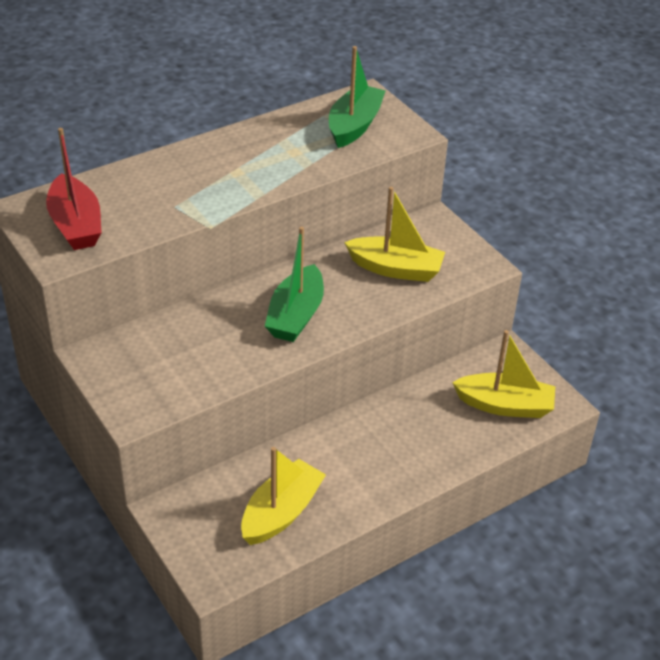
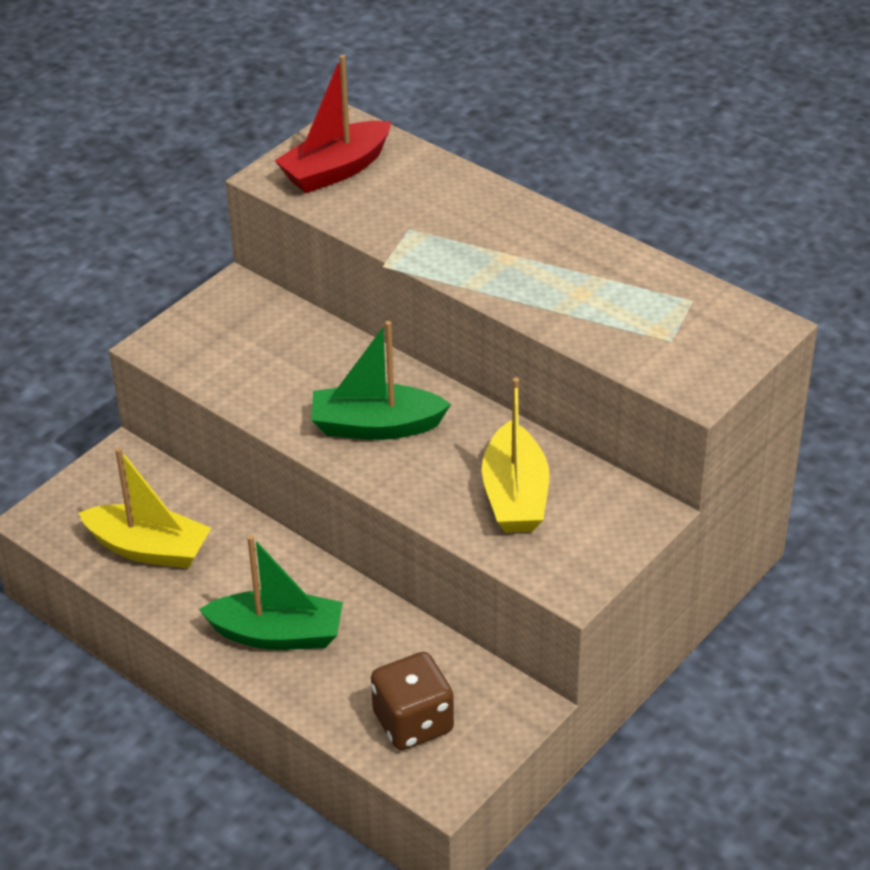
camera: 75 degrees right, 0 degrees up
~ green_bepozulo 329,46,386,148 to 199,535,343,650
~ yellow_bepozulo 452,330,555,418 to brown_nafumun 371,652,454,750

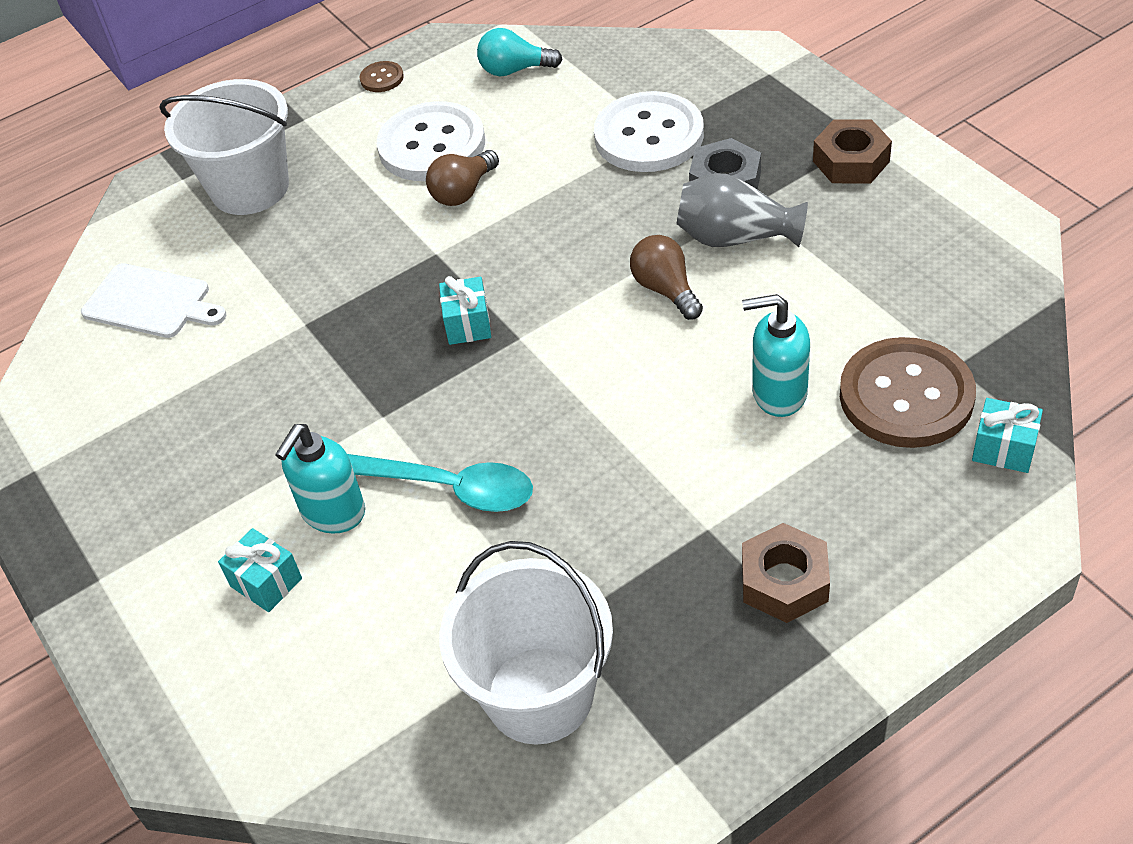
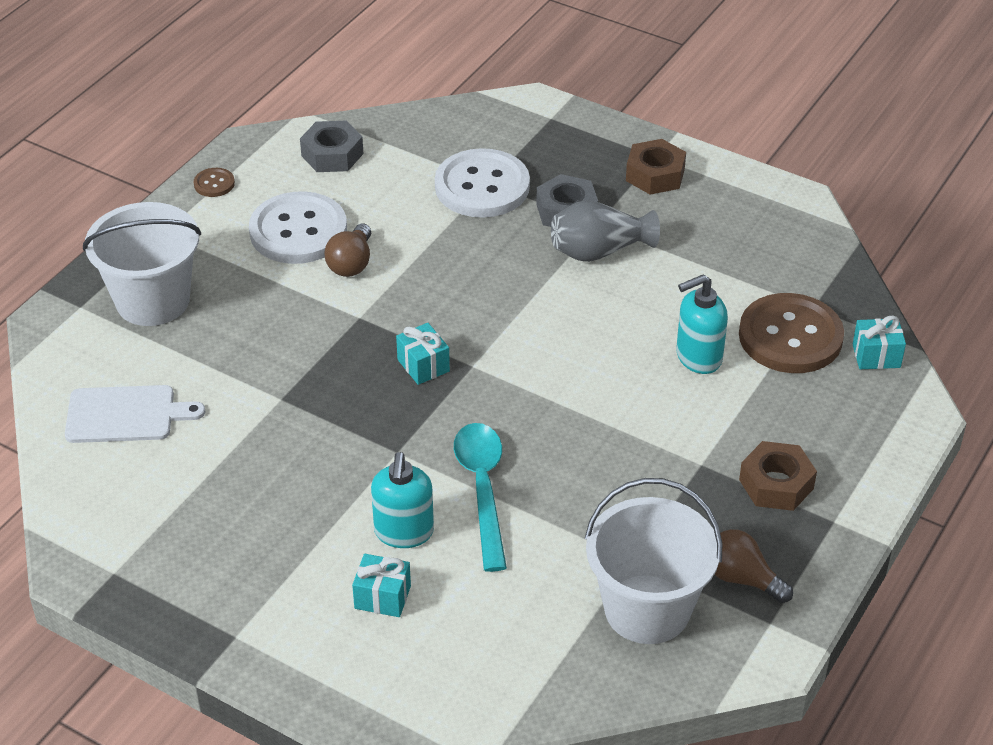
camera: 30 degrees left, 5 degrees down
~ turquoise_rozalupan 477,28,563,76 to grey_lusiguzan 300,120,364,172
~ brown_rozalupan 630,235,703,320 to 714,529,793,603
~ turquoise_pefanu 347,454,533,512 = 454,423,507,572 90 degrees counterclockwise

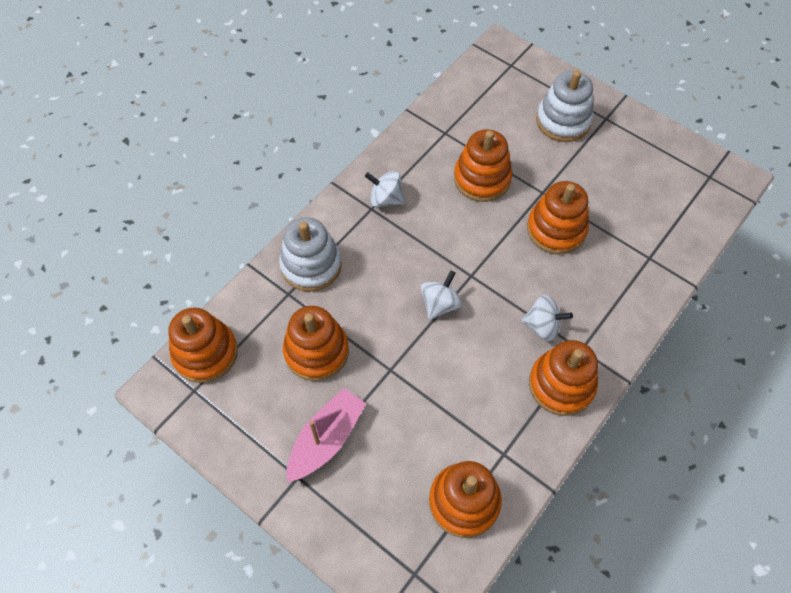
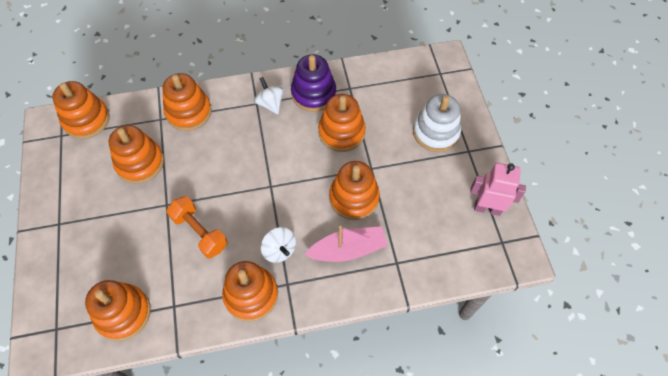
camera: 40 degrees right, 0 degrees up
~ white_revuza 279,217,342,292 to orange_revuza 162,73,212,131
- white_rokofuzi 421,270,462,320
~ pink_bepozulo 287,388,366,482 to 305,226,388,262
+ purple_revuza 291,54,336,112
+ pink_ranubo 470,163,526,216
+ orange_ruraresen 167,196,228,258

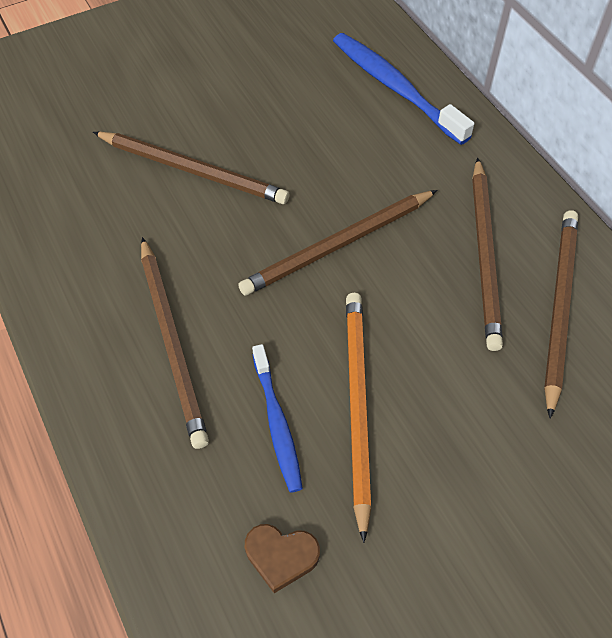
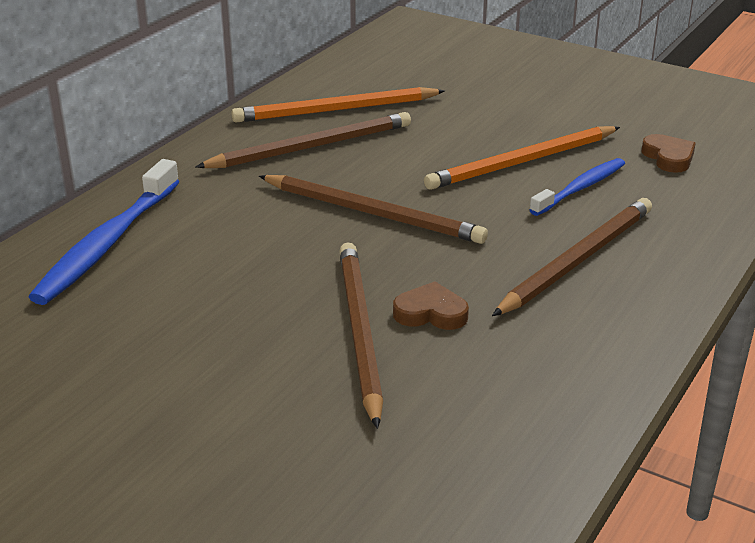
camera: 120 degrees left, 25 degrees down
~ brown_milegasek 544,210,578,419 to orange_milegasek 231,87,445,123
+ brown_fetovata 393,282,469,330

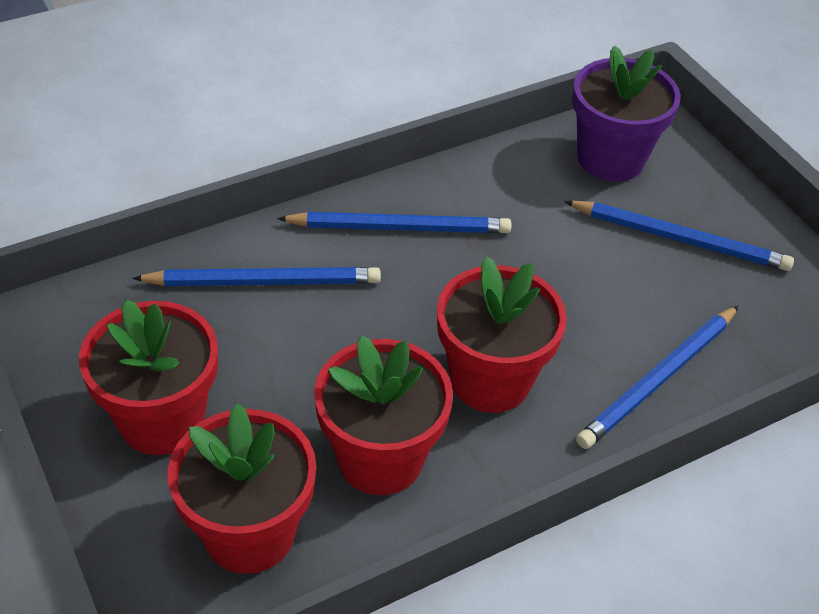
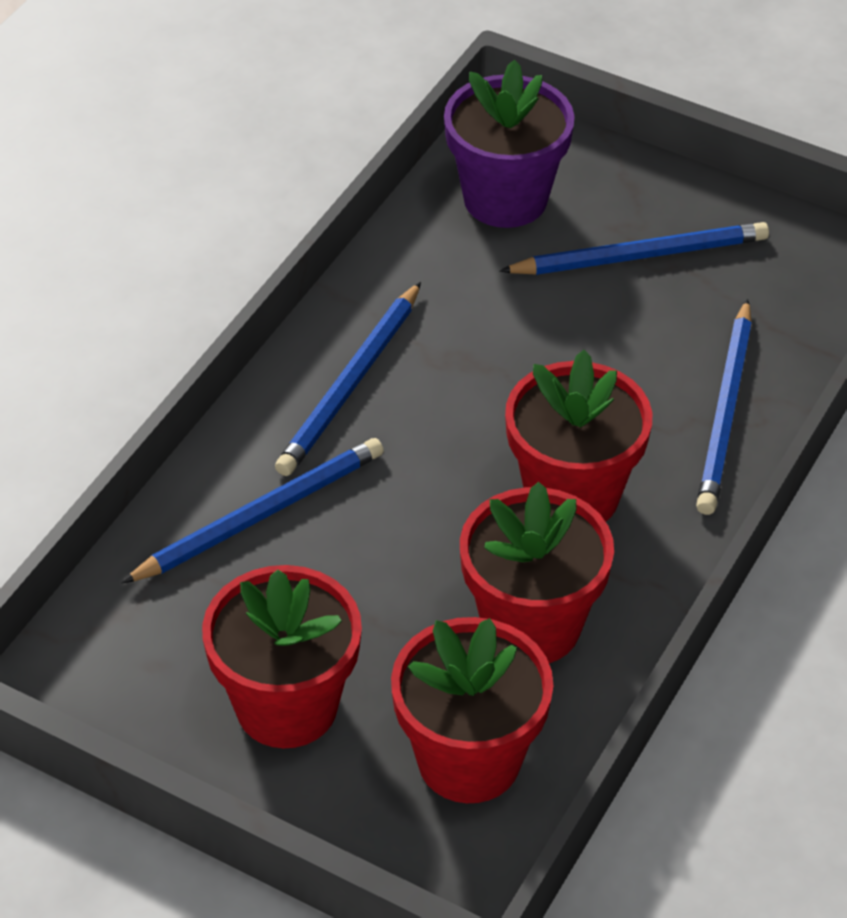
camera: 30 degrees left, 0 degrees up
~ blue_milegasek 277,212,512,233 = 275,282,421,476 150 degrees clockwise

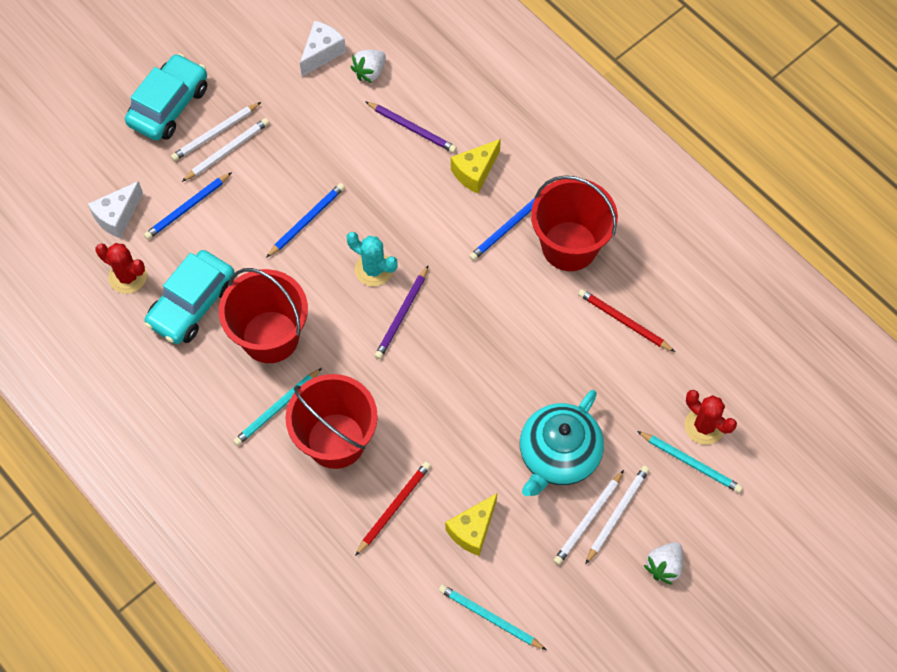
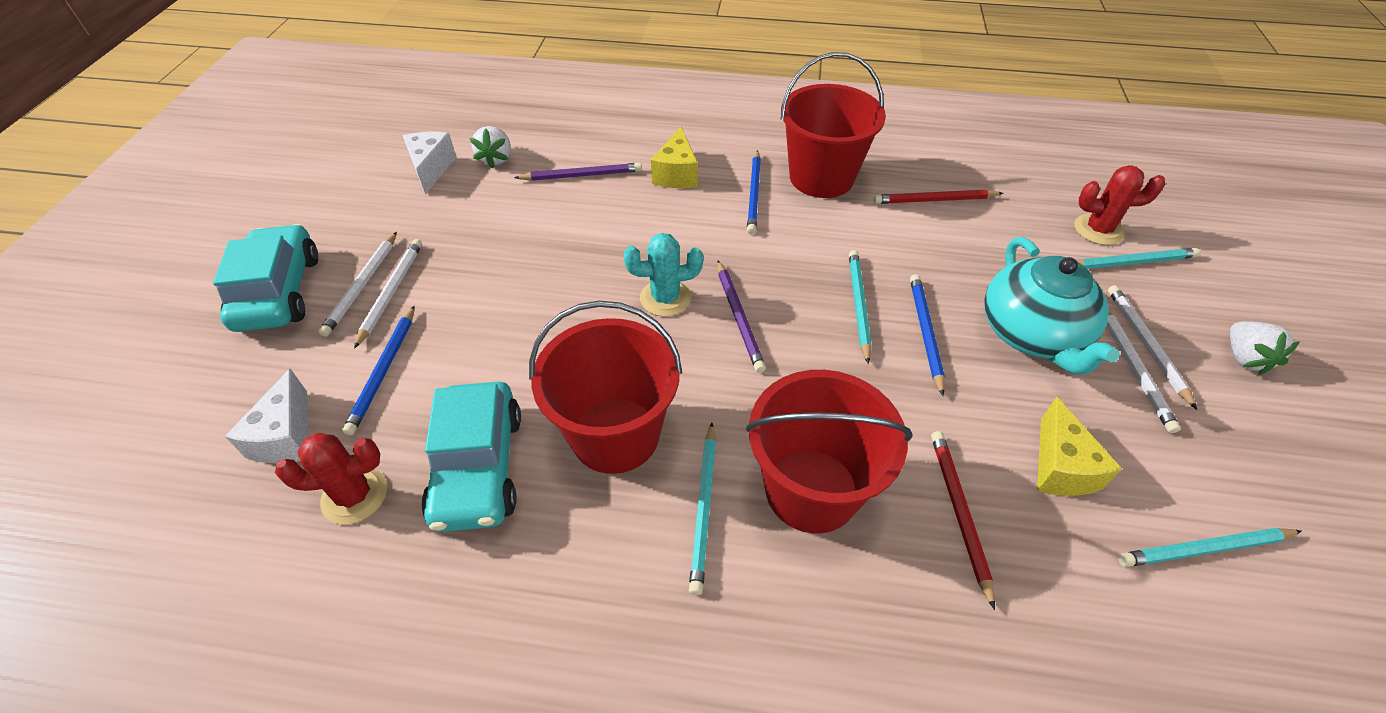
camera: 40 degrees left, 15 degrees down
~ blue_milegasek 266,183,345,258 to 910,274,945,396
+ turquoise_milegasek 849,250,872,364

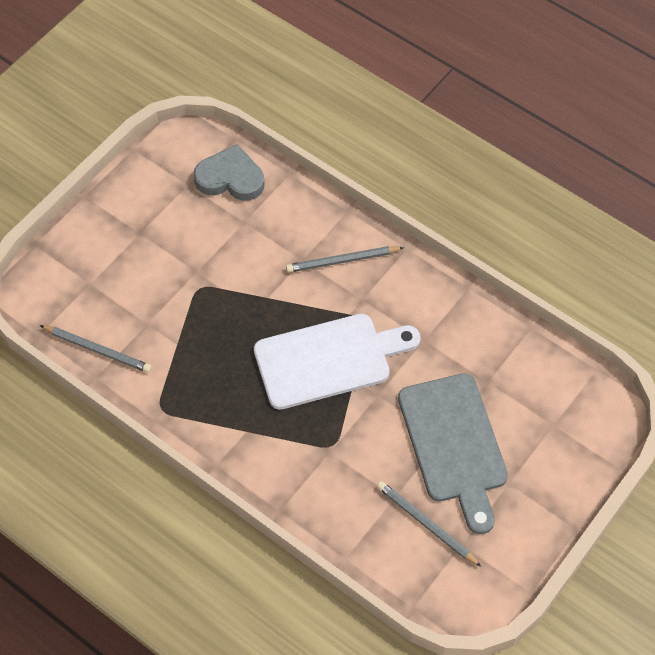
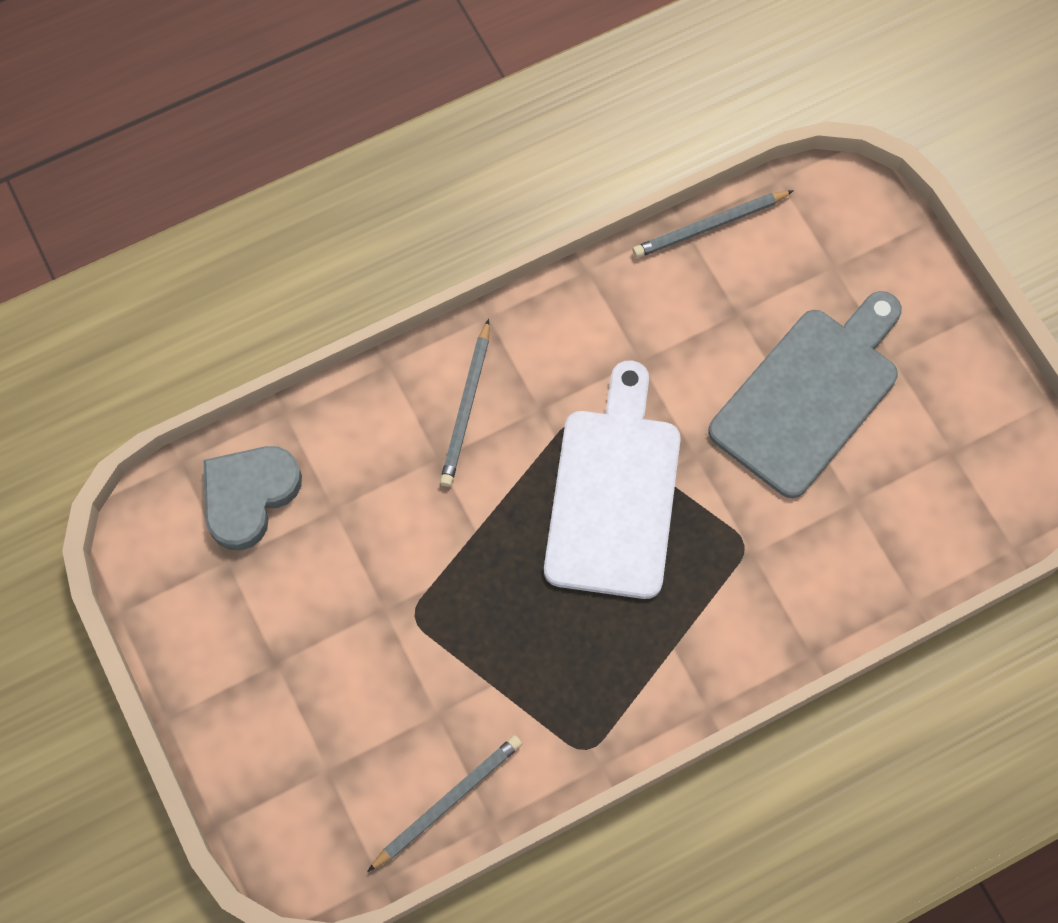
camera: 65 degrees left, 10 degrees up
~ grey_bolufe 398,373,508,534 = 708,291,902,498 60 degrees counterclockwise
~ grey_milegasek 377,481,482,567 to 633,190,794,258

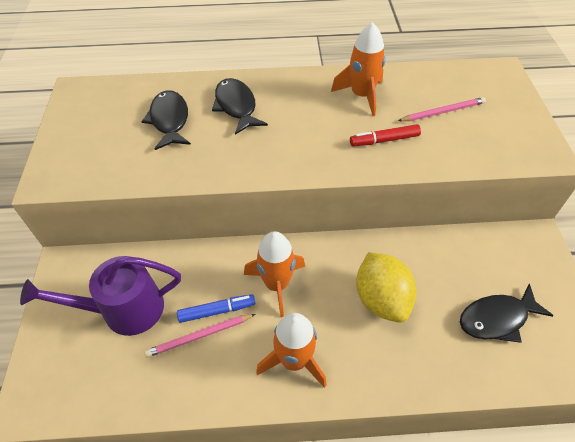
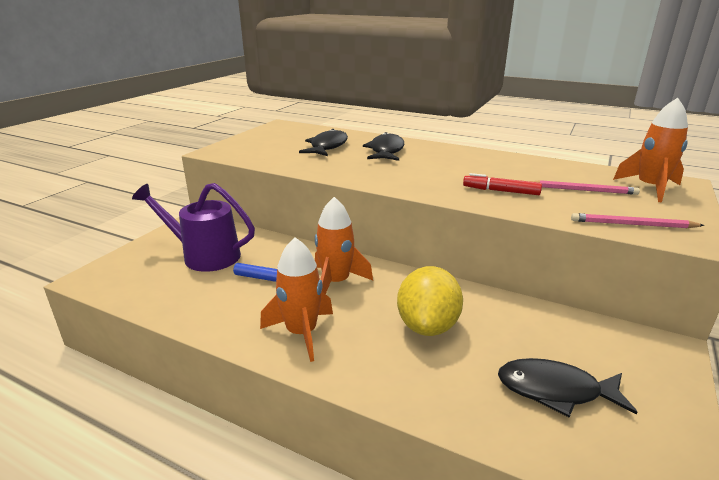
camera: 30 degrees right, 25 degrees down
~ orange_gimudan 331,22,386,116 to 613,98,688,203
~ pink_milegasek 144,314,255,357 to 571,213,705,228

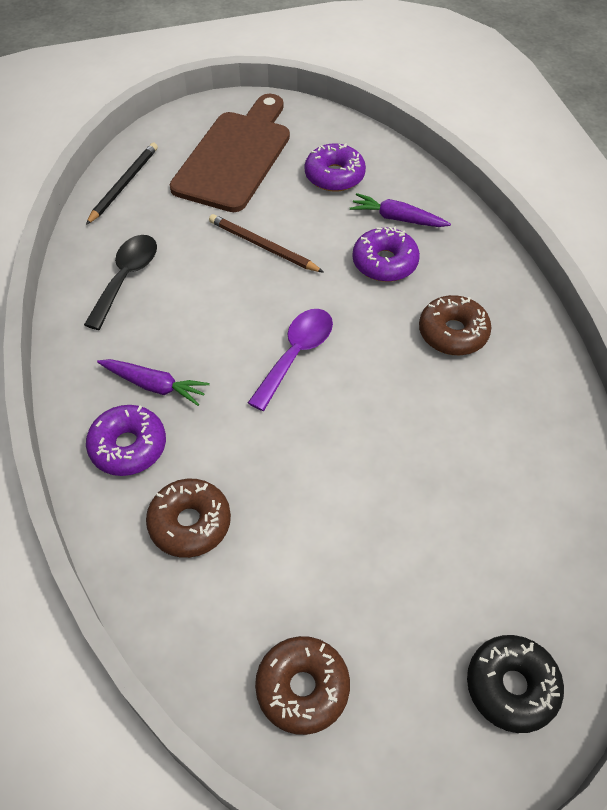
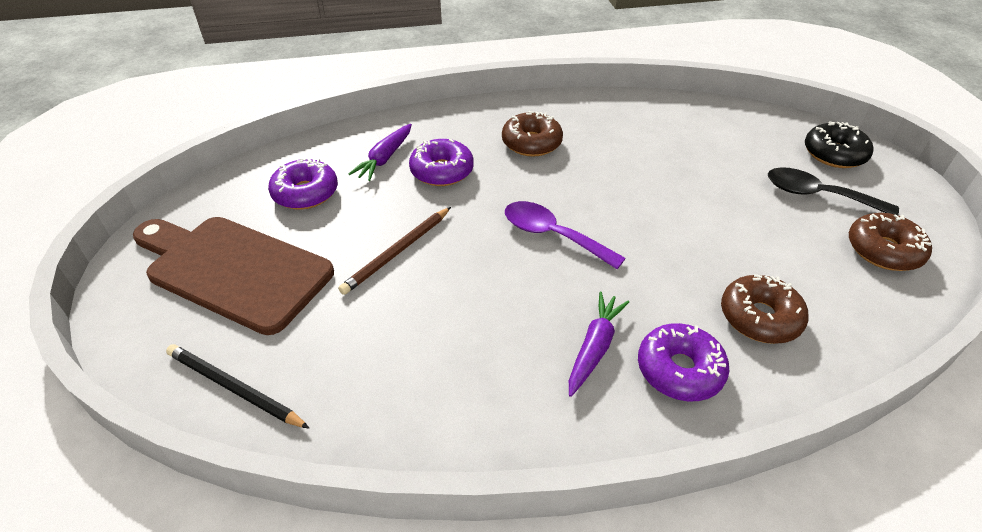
camera: 85 degrees left, 10 degrees down
~ black_pefanu 84,235,157,330 to 768,167,899,215

